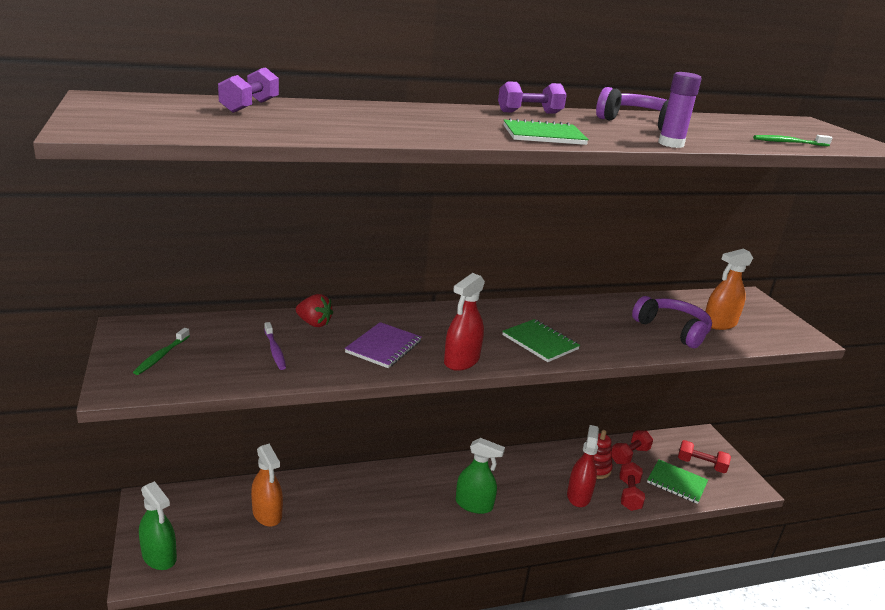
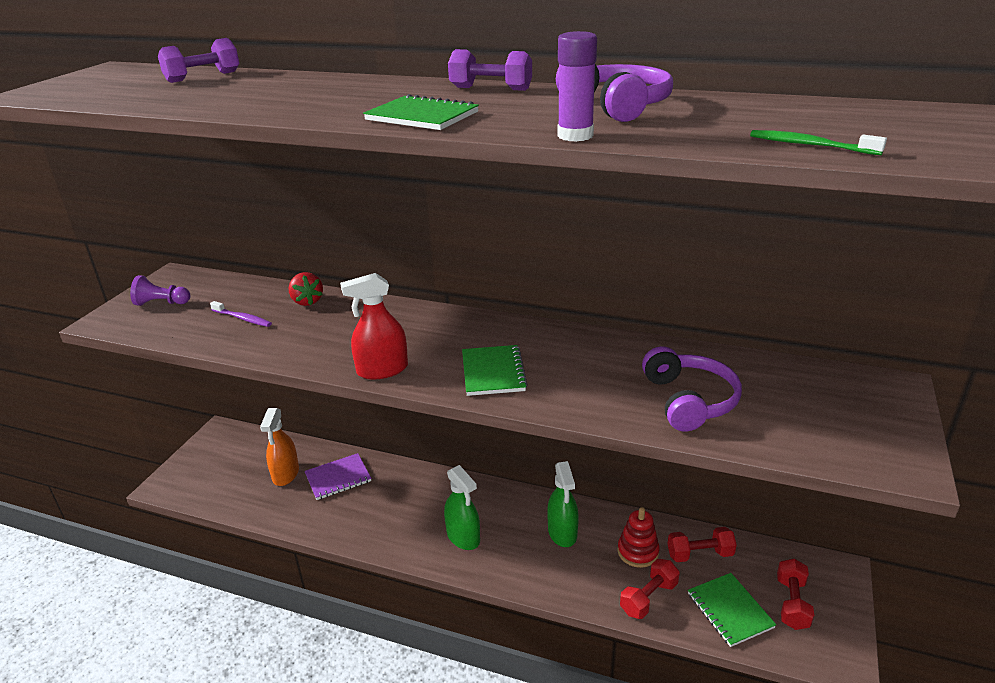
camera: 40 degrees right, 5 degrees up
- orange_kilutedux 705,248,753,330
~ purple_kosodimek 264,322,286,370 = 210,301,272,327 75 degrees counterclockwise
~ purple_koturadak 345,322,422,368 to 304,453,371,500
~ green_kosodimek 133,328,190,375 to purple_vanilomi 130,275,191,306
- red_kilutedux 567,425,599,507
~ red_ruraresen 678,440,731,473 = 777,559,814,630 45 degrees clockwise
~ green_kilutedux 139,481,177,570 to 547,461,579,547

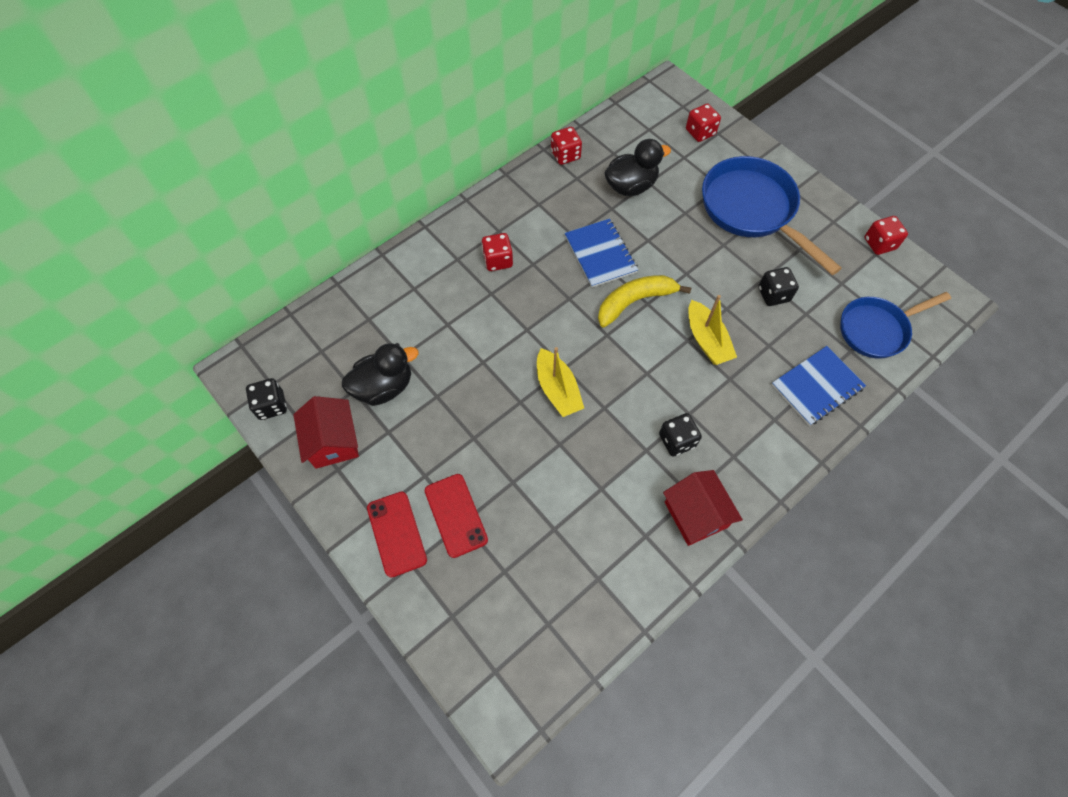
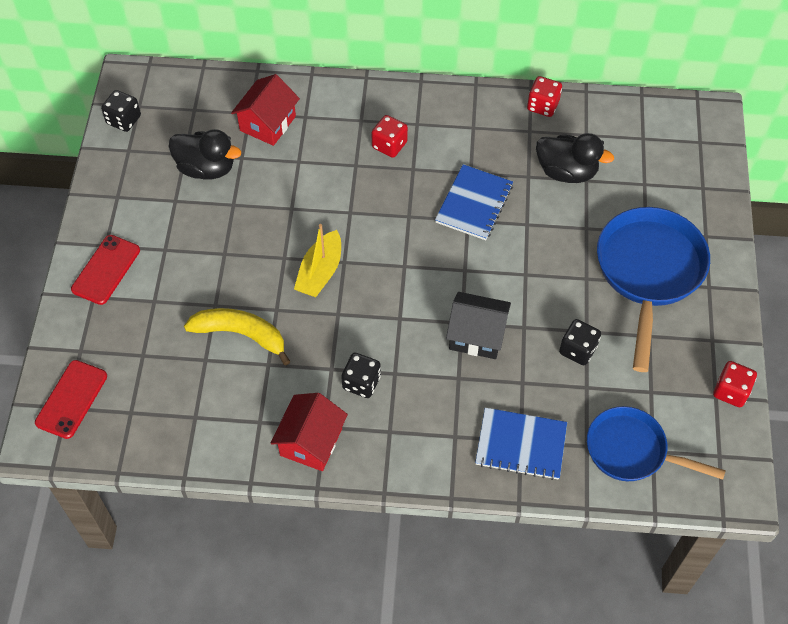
camera: 45 degrees right, 5 degrees down
- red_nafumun 686,104,721,142
~ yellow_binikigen 598,275,691,328 to 184,308,291,365
~ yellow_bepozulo 688,295,737,365 to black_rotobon 446,292,511,359
~ red_rotobon 293,396,359,469 to 231,74,300,146
~ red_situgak 425,474,488,558 to 35,360,107,439

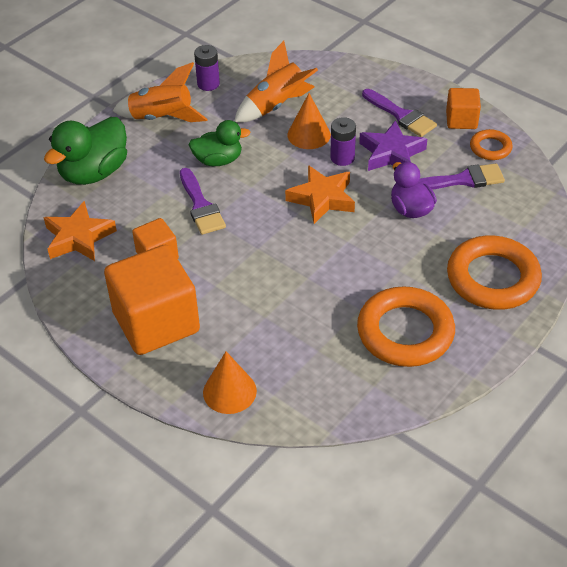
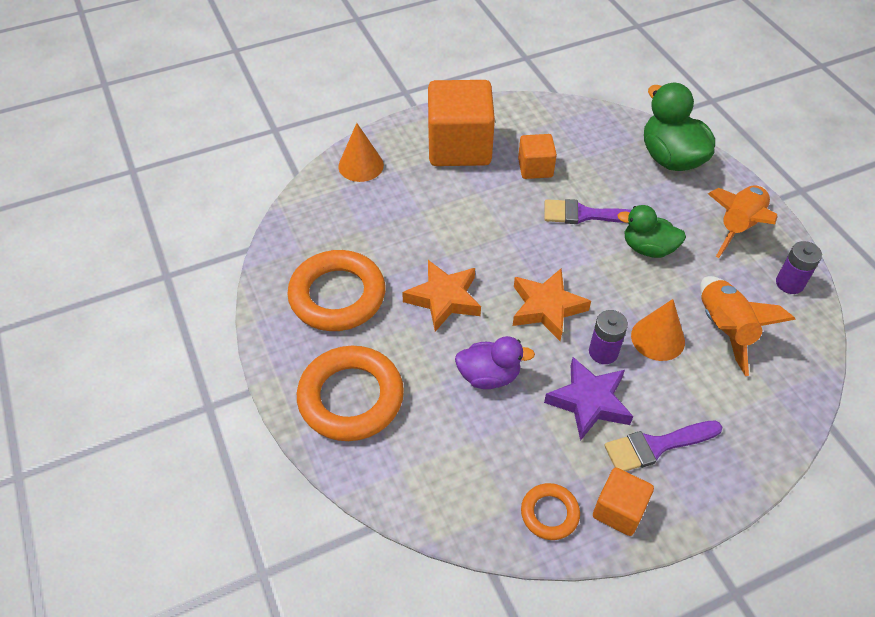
camera: 115 degrees right, 5 degrees up
~ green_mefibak 188,120,250,166 = 618,205,686,258 90 degrees clockwise
- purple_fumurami 419,163,505,190
~ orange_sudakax 43,201,117,261 to 402,260,481,332

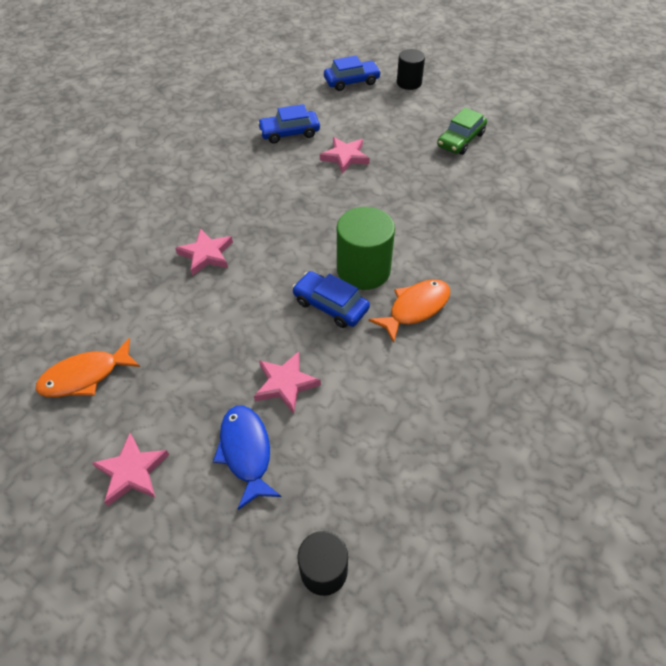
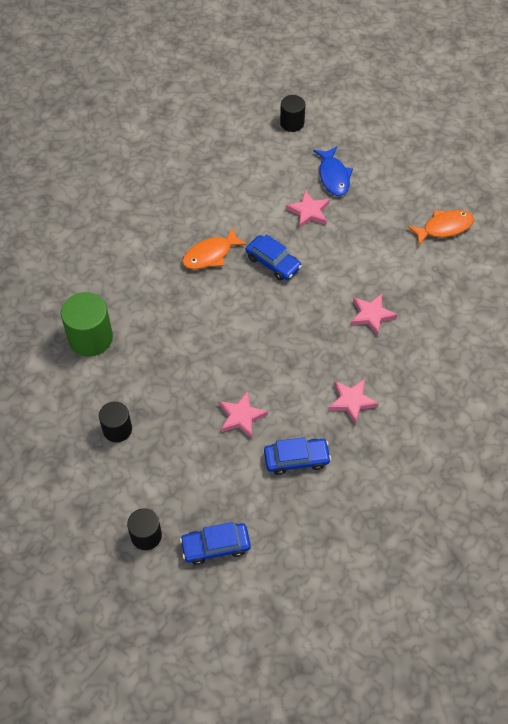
camera: 175 degrees left, 5 degrees up
~ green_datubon 437,107,487,155 to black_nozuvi 99,402,132,442
~ green_nozuvi 337,207,395,290 to 61,292,113,357
~ pink_sudakax 92,433,169,506 to 328,379,379,425

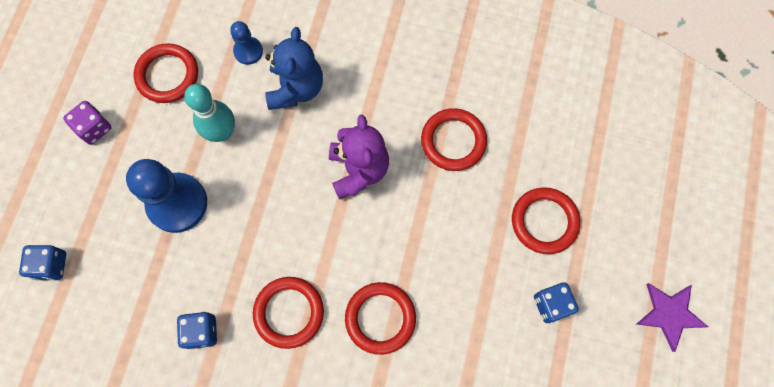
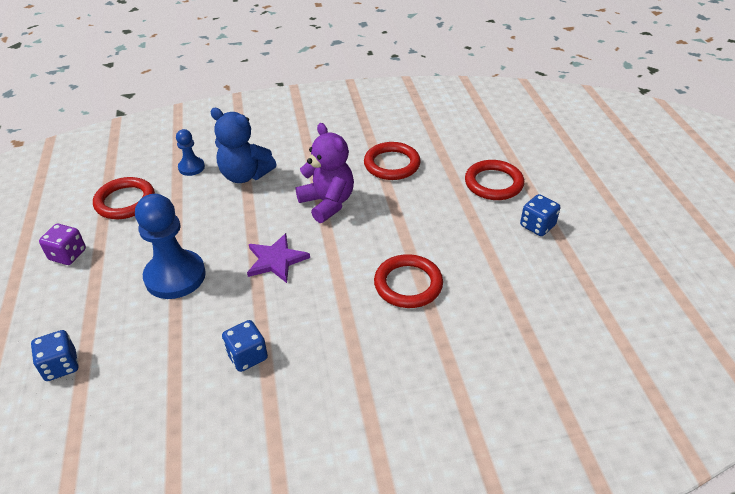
camera: 25 degrees left, 30 degrees down
~ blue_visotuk 265,27,323,110 = 210,108,277,183 135 degrees clockwise
- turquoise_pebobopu 184,84,235,142
- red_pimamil 253,277,324,349
~ purple_sudakax 637,283,708,352 to 247,233,310,283

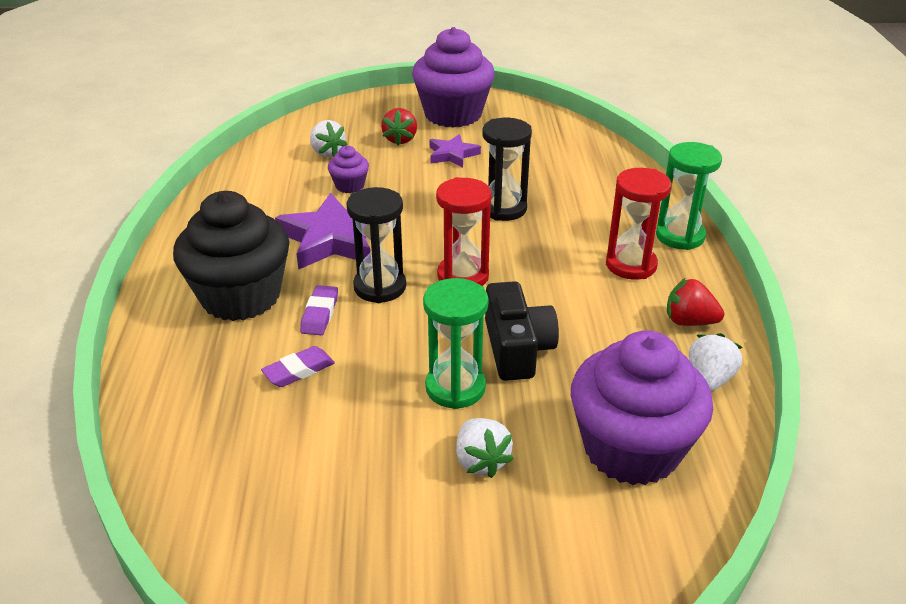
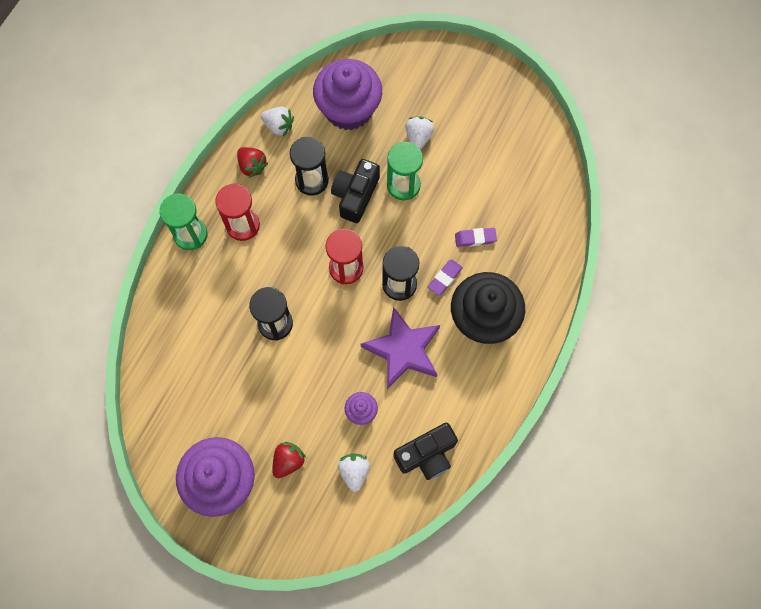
camera: 150 degrees left, 35 degrees up
- purple_sudakax 430,134,481,168
~ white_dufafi 689,333,742,392 = 261,107,294,136 120 degrees counterclockwise
+ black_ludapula 290,137,329,196
+ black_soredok 393,423,458,480

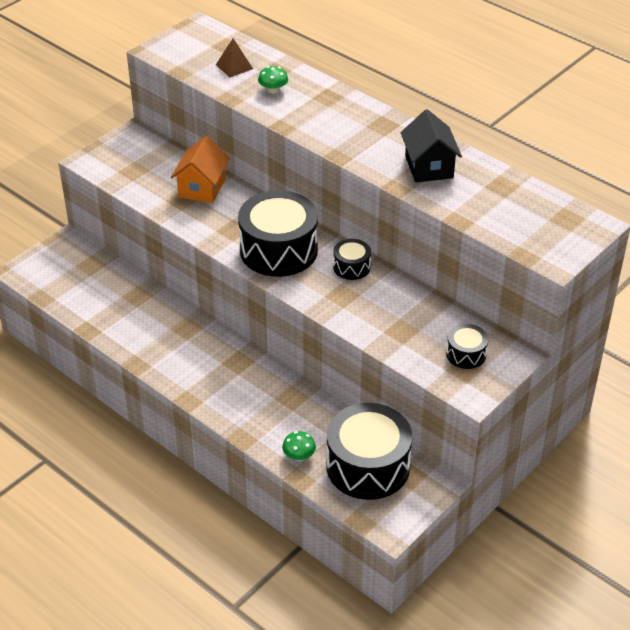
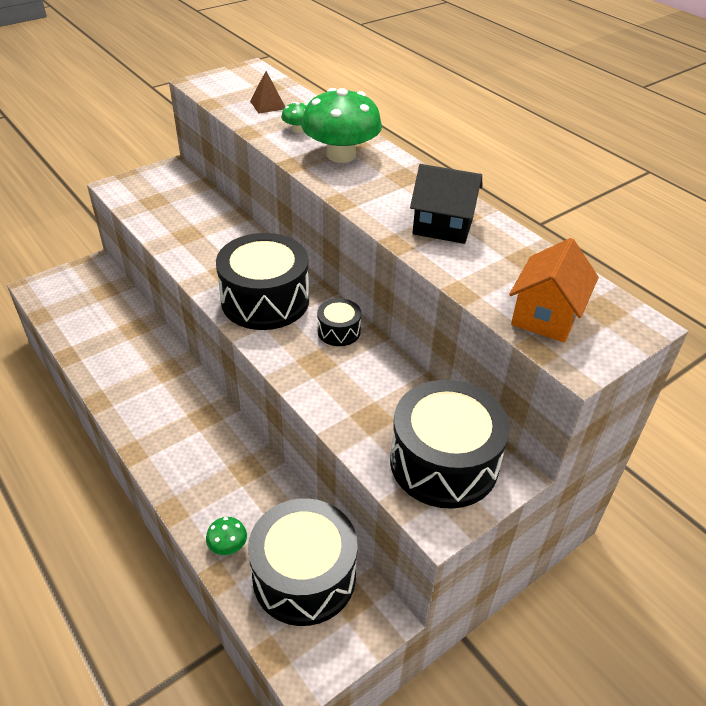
camera: 10 degrees right, 0 degrees up
~ black_rotobon 401,109,462,182 = 410,164,482,244 75 degrees counterclockwise
~ orange_rotobon 171,136,230,203 to 509,238,599,343
~ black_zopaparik 446,324,488,369 = 390,380,510,509 x2.12
+ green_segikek 302,88,382,163

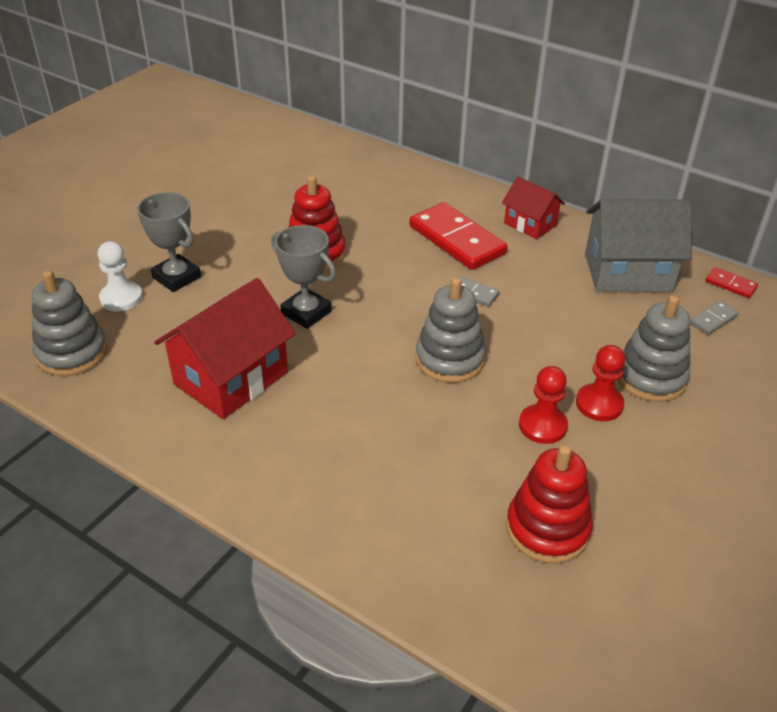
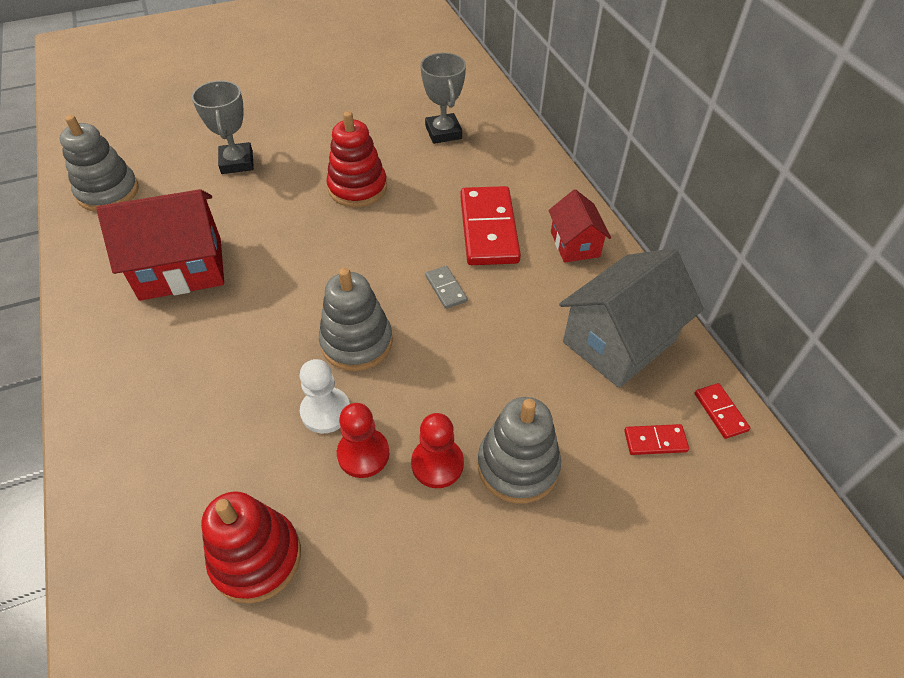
camera: 35 degrees right, 10 degrees up
~ grey_rotobon 585,199,692,292 = 559,248,704,388 75 degrees counterclockwise
~ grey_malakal 271,225,336,329 to 420,53,466,144
~ white_vanilomi 97,241,143,312 to 299,359,350,433
~ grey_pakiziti 690,301,739,335 to red_pakiziti 624,424,689,455

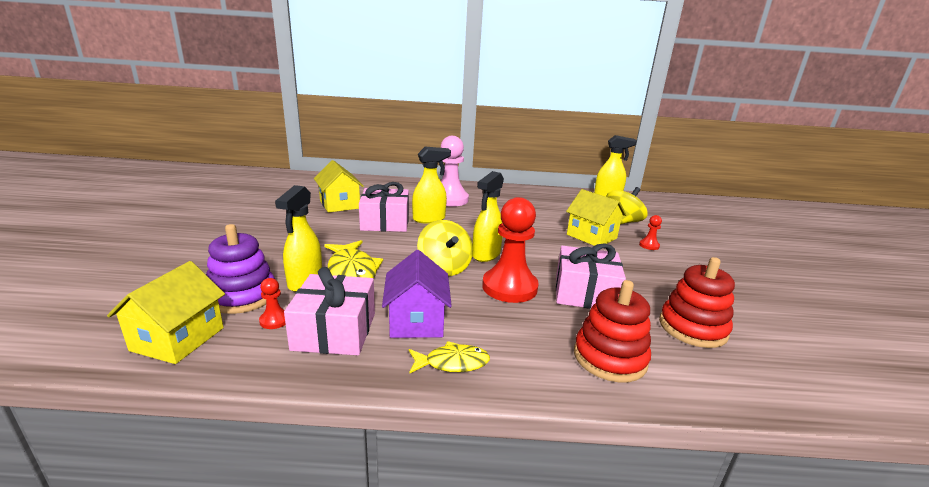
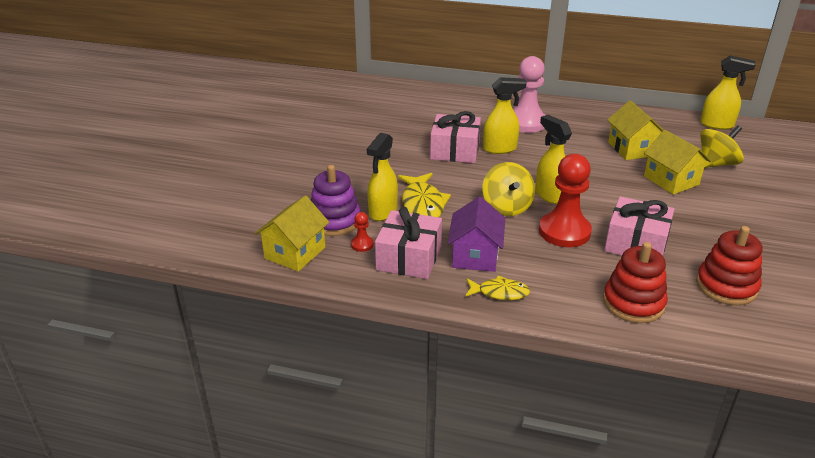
camera: 15 degrees right, 10 degrees up
~ yellow_rotobon 314,160,364,213 to 607,100,663,160
~ yellow_kilutedux 473,171,504,262 = 535,115,572,204 105 degrees clockwise
- red_vanilomi 639,215,662,250

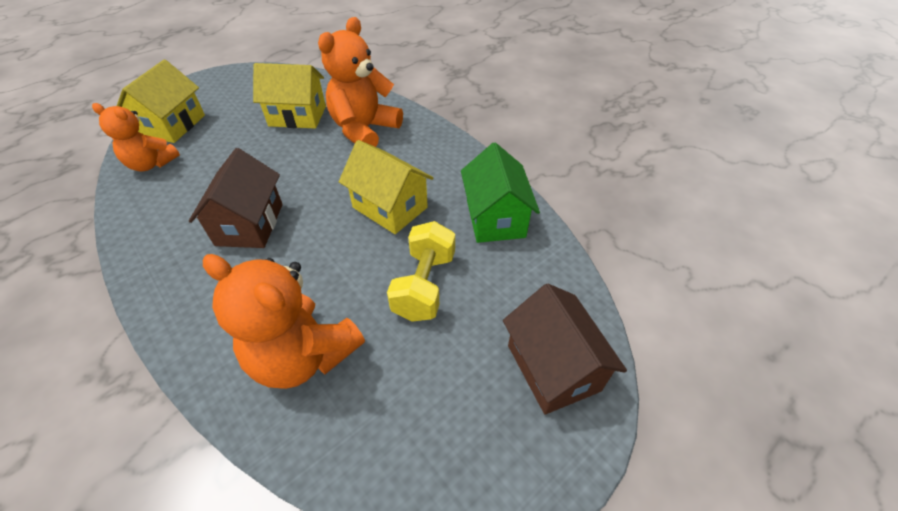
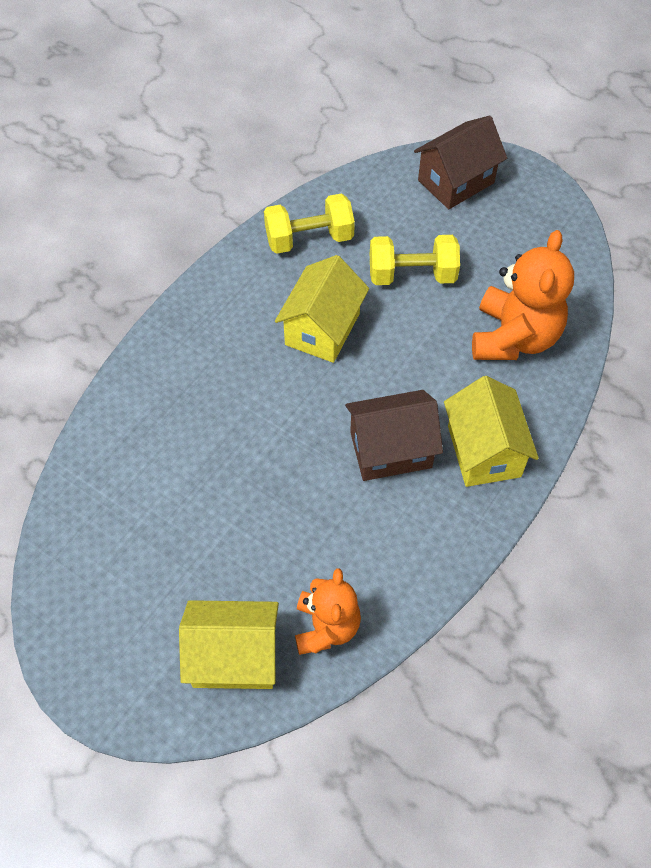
camera: 105 degrees left, 10 degrees up
- orange_visotuk 318,17,403,147
~ yellow_rotobon 253,63,326,128 to 444,376,539,487
~ green_rotobon 461,142,540,243 to yellow_ruraresen 264,193,355,254

